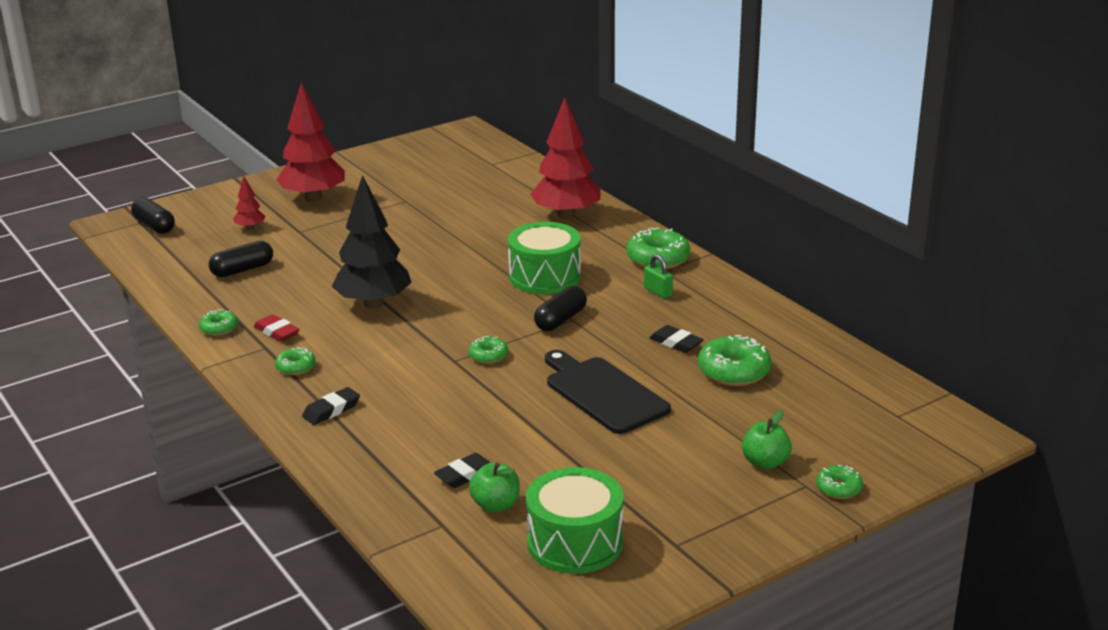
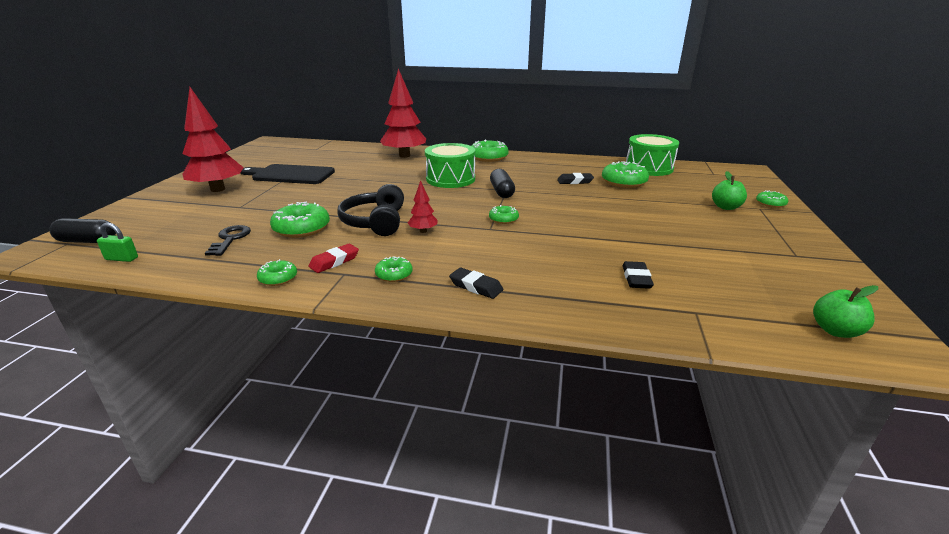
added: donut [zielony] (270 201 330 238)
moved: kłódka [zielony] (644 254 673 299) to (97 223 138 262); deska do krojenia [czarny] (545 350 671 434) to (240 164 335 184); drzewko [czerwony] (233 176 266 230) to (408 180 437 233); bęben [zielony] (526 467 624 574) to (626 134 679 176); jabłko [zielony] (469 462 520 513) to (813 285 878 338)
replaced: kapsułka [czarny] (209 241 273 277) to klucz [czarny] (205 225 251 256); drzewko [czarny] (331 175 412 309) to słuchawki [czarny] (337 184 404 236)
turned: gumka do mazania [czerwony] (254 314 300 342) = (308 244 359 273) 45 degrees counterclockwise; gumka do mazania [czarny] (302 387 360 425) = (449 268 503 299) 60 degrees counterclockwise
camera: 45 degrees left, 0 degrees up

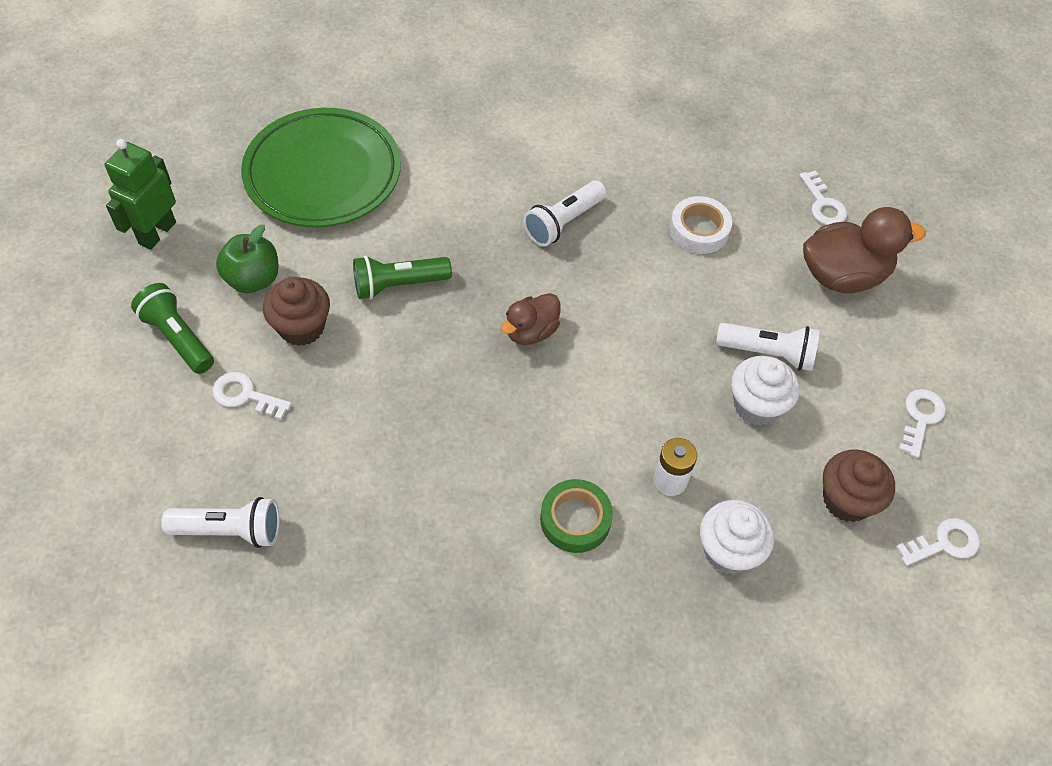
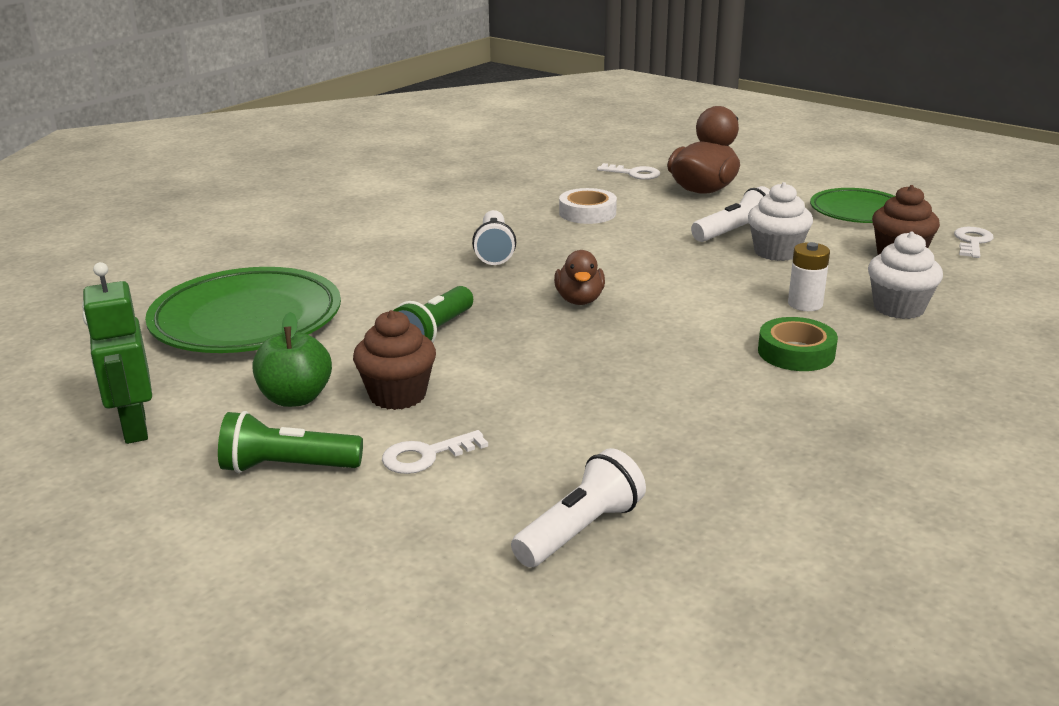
replaced: klucz [biały] (899 389 946 458) to talerz [zielony] (810 188 895 223)
camera: 45 degrees left, 30 degrees down

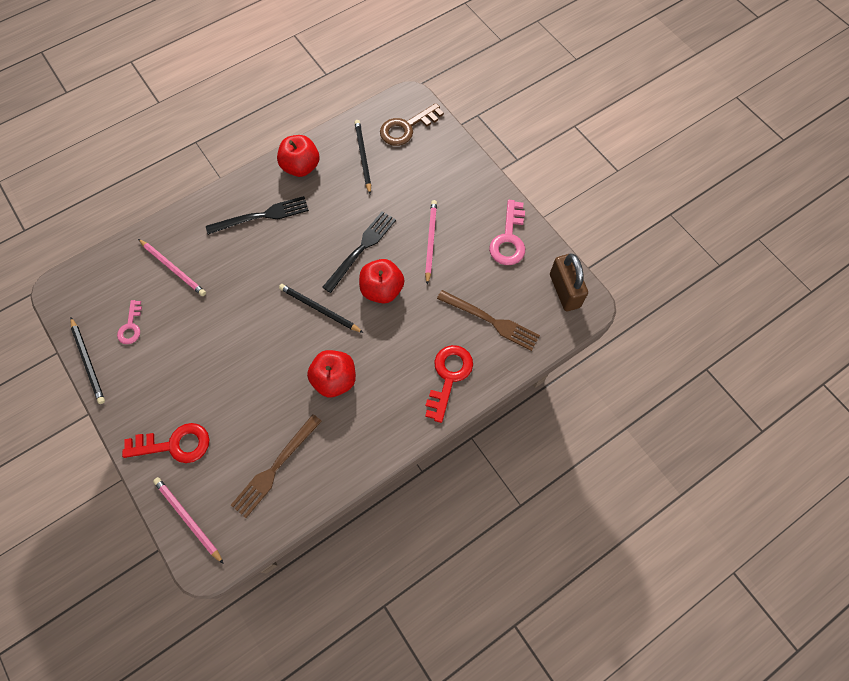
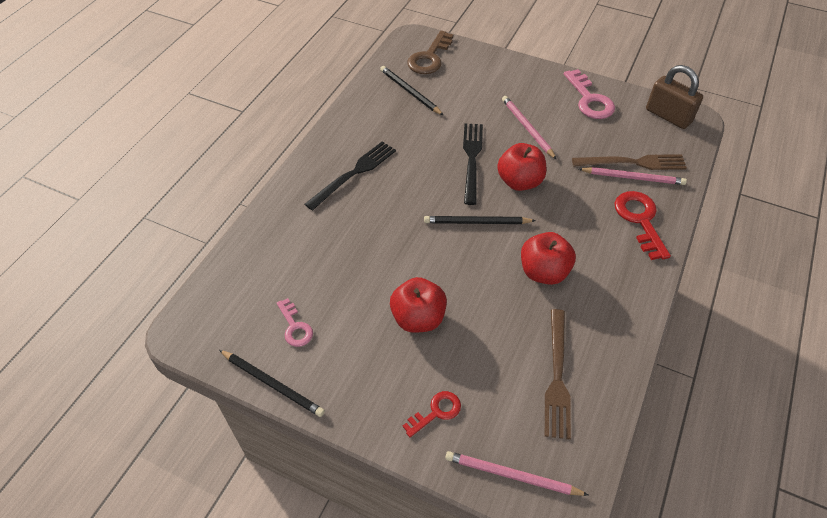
moved: jabłko [czerwony] (277 135 319 177) to (390 277 447 333); ołówek [różowy] (138 239 206 296) to (579 167 687 185)
resized: klucz [czerwony] (122 423 210 463) = (403 391 461 437) x0.60
camera: 30 degrees left, 15 degrees down

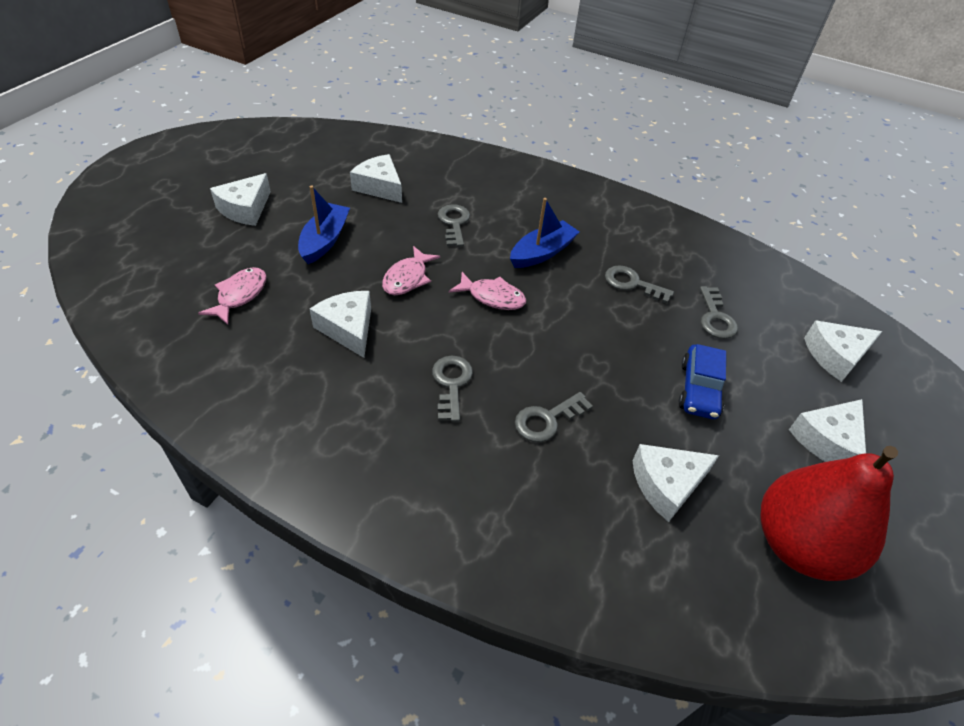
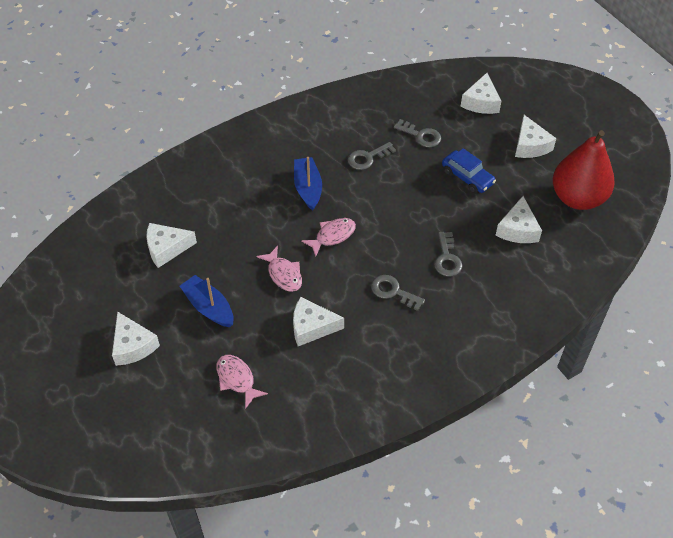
removed: klucz [szary] (438 204 470 247)
camera: 55 degrees left, 5 degrees up

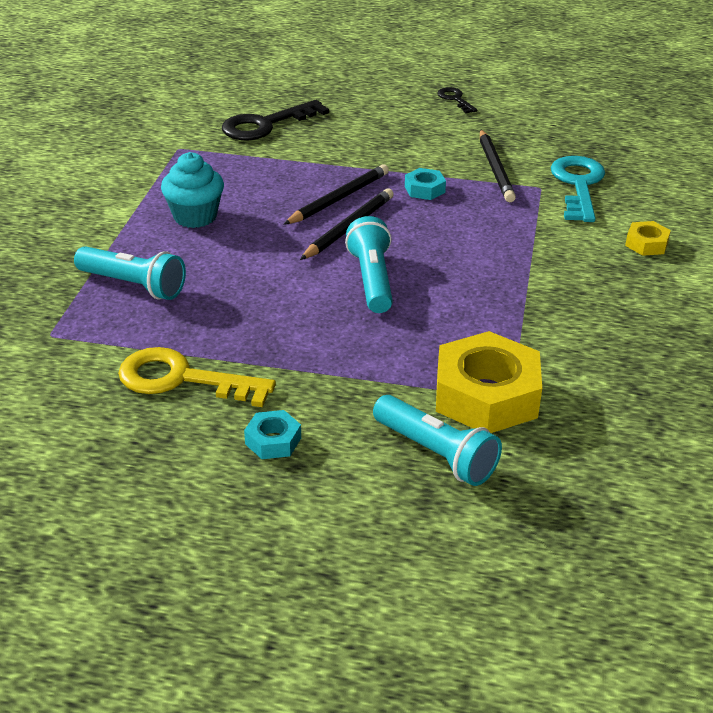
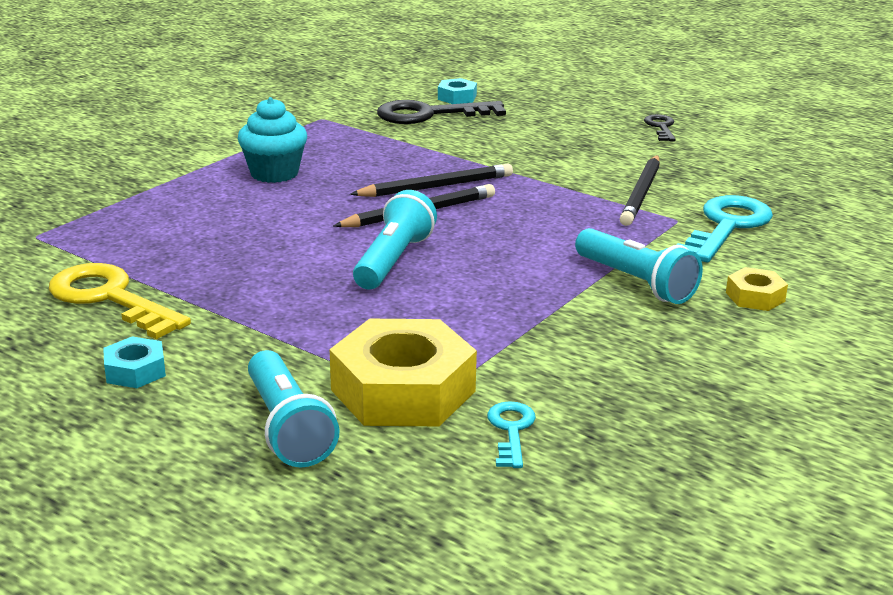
added: klucz [turkusowy] (487 401 536 468)
moved: nakrętka [turkusowy] (405 168 446 200) to (438 78 477 104); latarka [turkusowy] (74 246 186 300) to (575 228 703 304)
camera: 25 degrees right, 10 degrees down

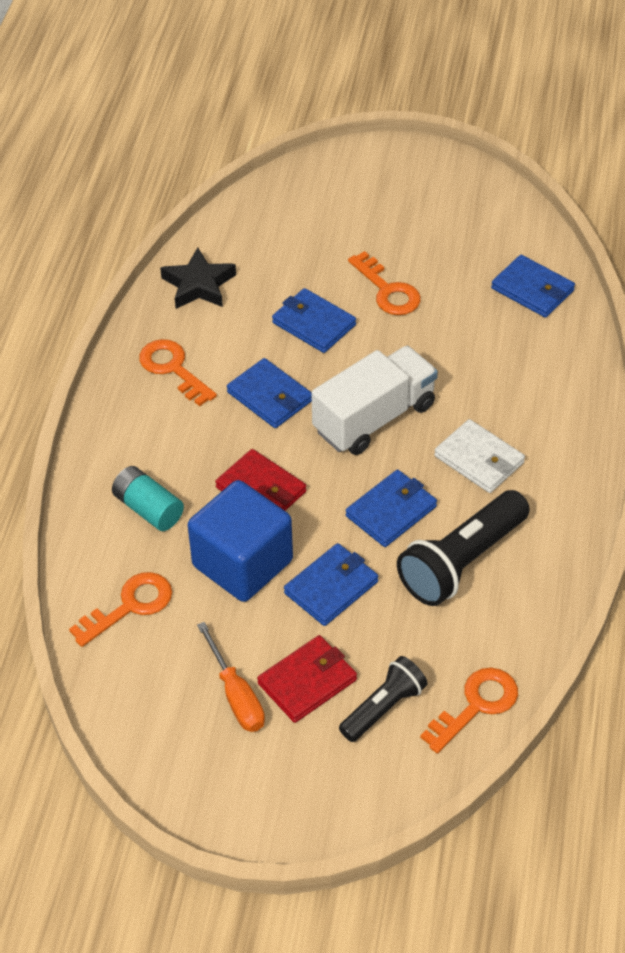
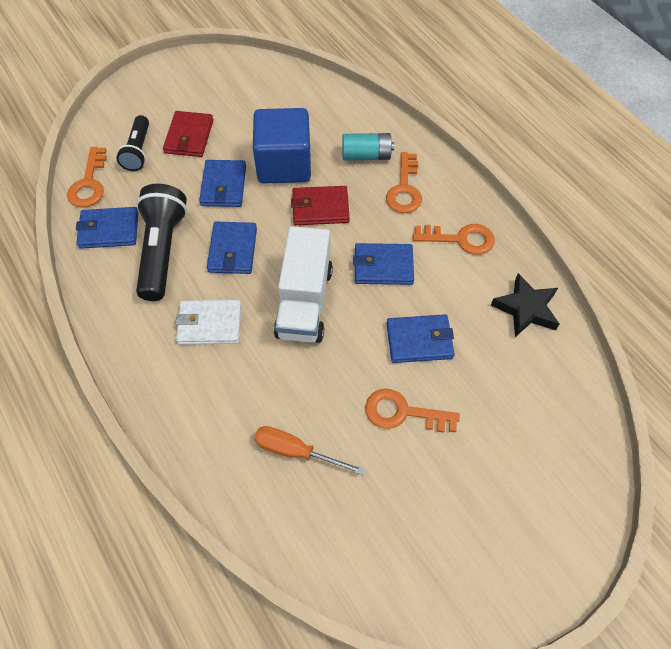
moved: portfel [niebieski] (491 255 575 318) to (76 207 139 249); śrubokręt [pomarańczowy] (197 622 265 732) to (254 426 365 475); klucz [pomarańczowy] (69 572 172 647) to (386 152 422 213)
camera: 135 degrees right, 10 degrees up

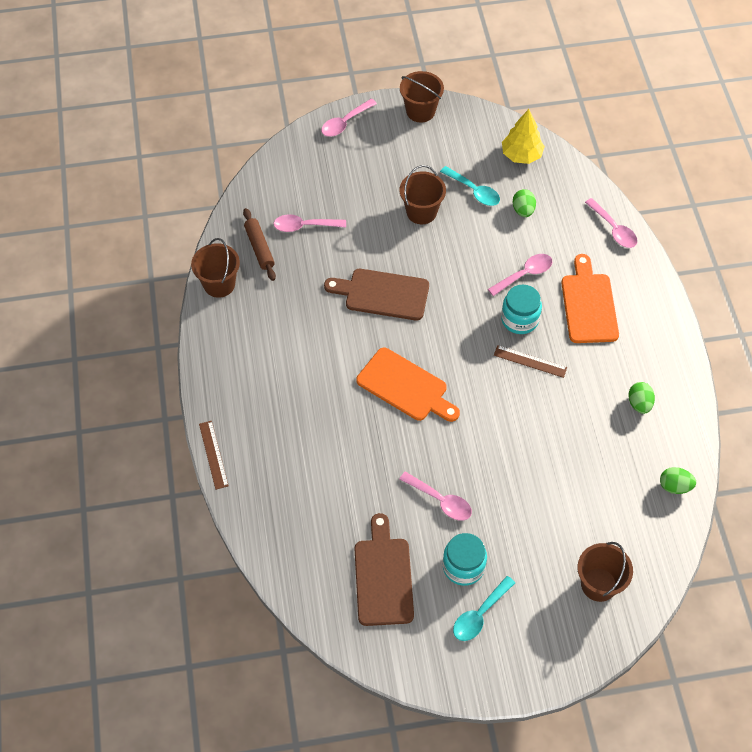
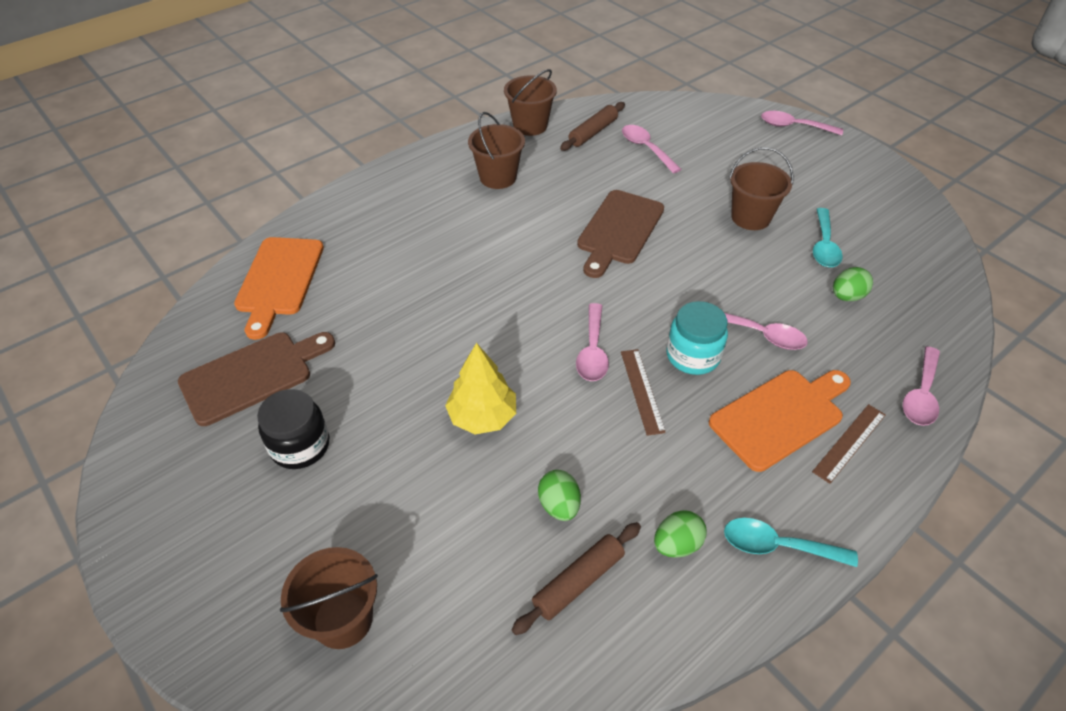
added: wałek do ciasta [brązowy] (512 522 641 635)
moved: deska do krojenia [pomarańczowy] (356 348 460 422) to (234 237 324 340); drzewko [żółty] (502 109 545 164) to (445 343 516 434); wiadro [brązowy] (400 71 444 123) to (468 112 525 189); jajko [zielony] (660 467 696 494) to (538 470 581 521); łyżka [różowy] (399 471 472 521) to (576 303 609 381); łyżka [turkusowy] (453 576 515 641) to (724 518 858 567); linijka [brązowy] (199 421 229 490) to (812 404 886 484)
recoloured: słoik [turkusowy] (443 533 487 586) to słoik [czarny] (257 389 330 469)
turned: deska do krojenia [brązowy] (324 269 429 321) = (577 190 664 278) 135 degrees counterclockwise
camera: 60 degrees right, 10 degrees down

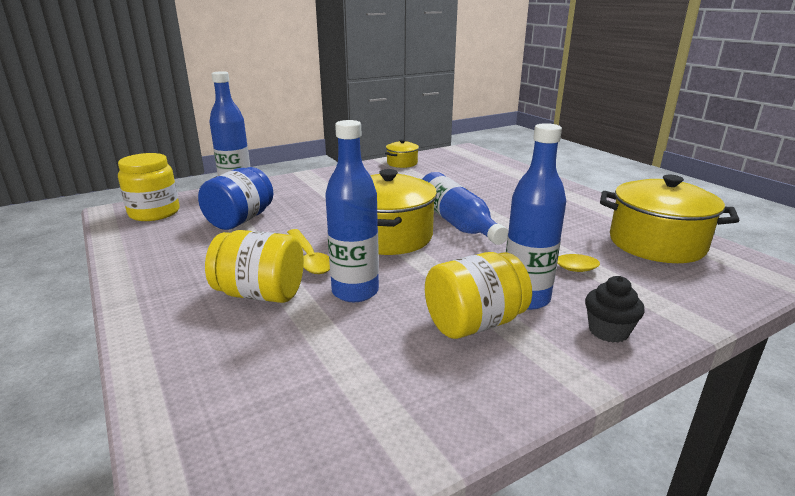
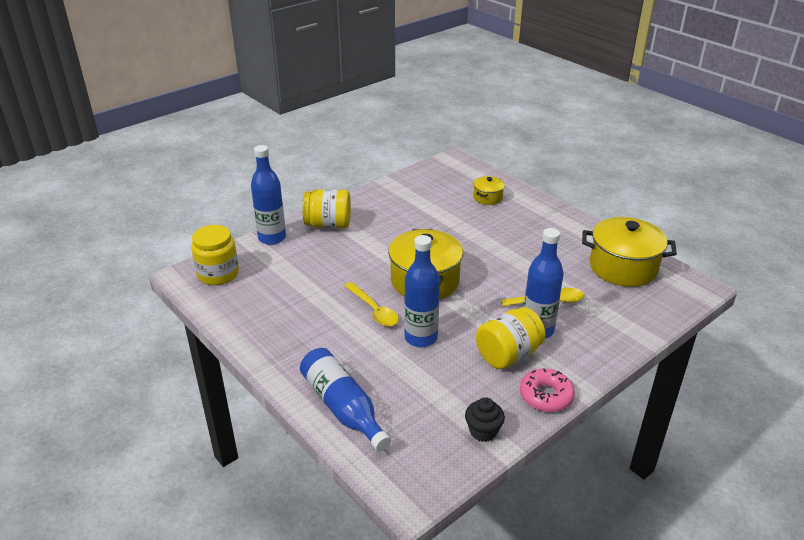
removed: słoik [niebieski] (198 167 273 230)
added: donut [różowy] (520 368 575 412)
moved: butelka [niebieski] (422 172 508 245) to (300 348 391 452); słoik [żółty] (205 230 304 303) to (302 189 351 228); muffinka [czarny] (585 276 645 343) to (465 397 505 442); garnek [żółty] (385 139 419 168) to (473 176 505 205)
camera: 10 degrees left, 10 degrees up

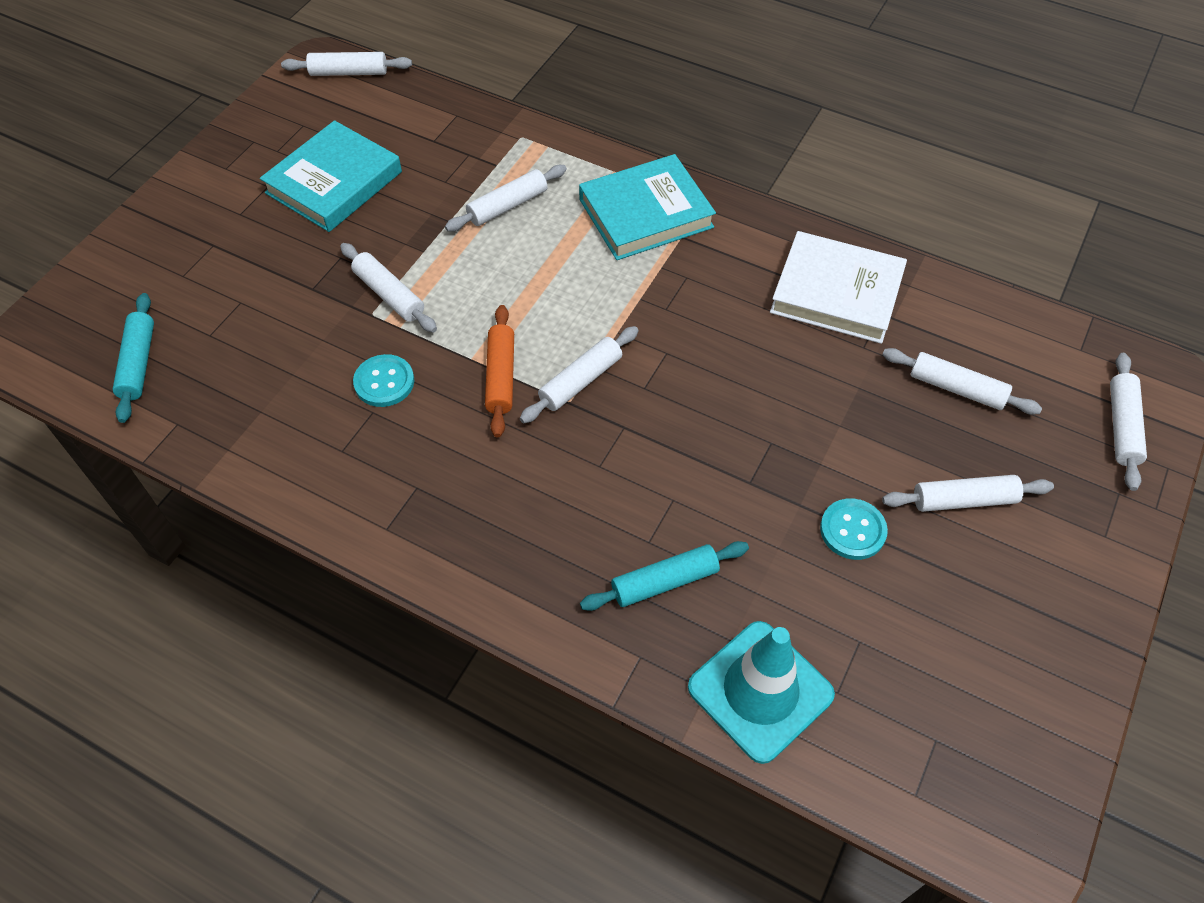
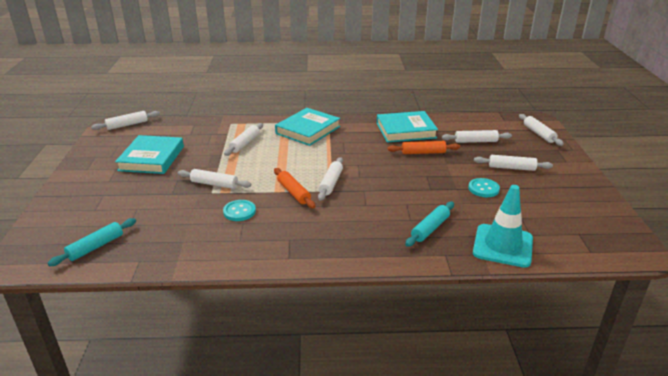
added: wałek do ciasta [pomarańczowy] (388 141 460 154)
recoloured: książka [biały] (770 231 907 344) to książka [turkusowy] (377 111 438 143)
turned: wałek do ciasta [turkusowy] (113 293 154 423) = (48 218 136 266) 75 degrees clockwise; wałek do ciasta [biały] (882 475 1054 512) = (474 155 553 171) 45 degrees clockwise
camera: 30 degrees left, 25 degrees down

